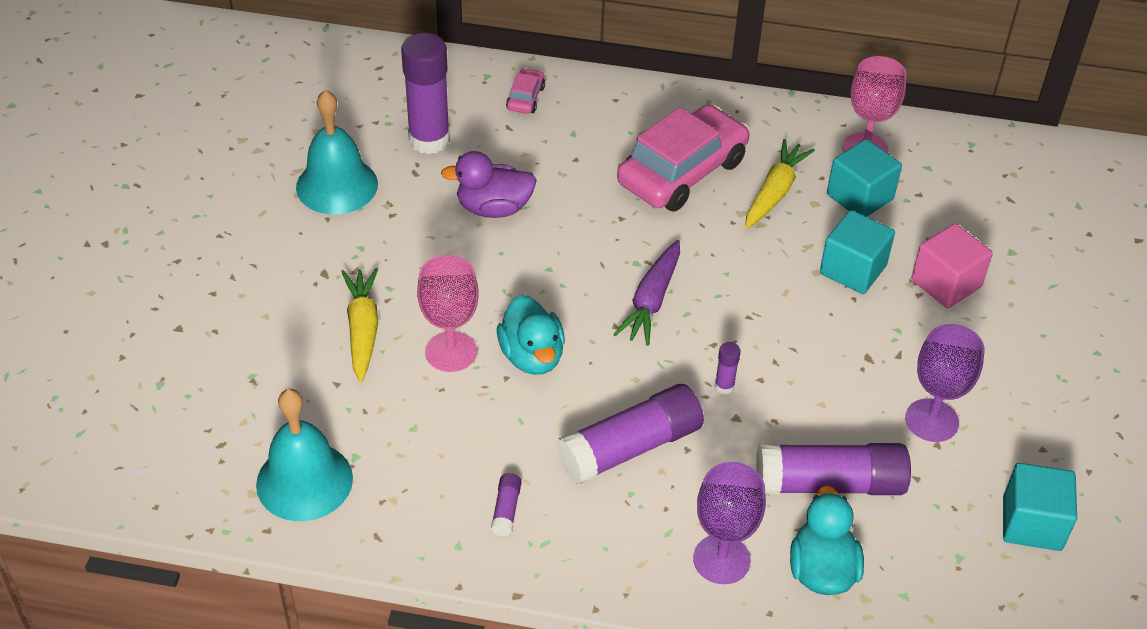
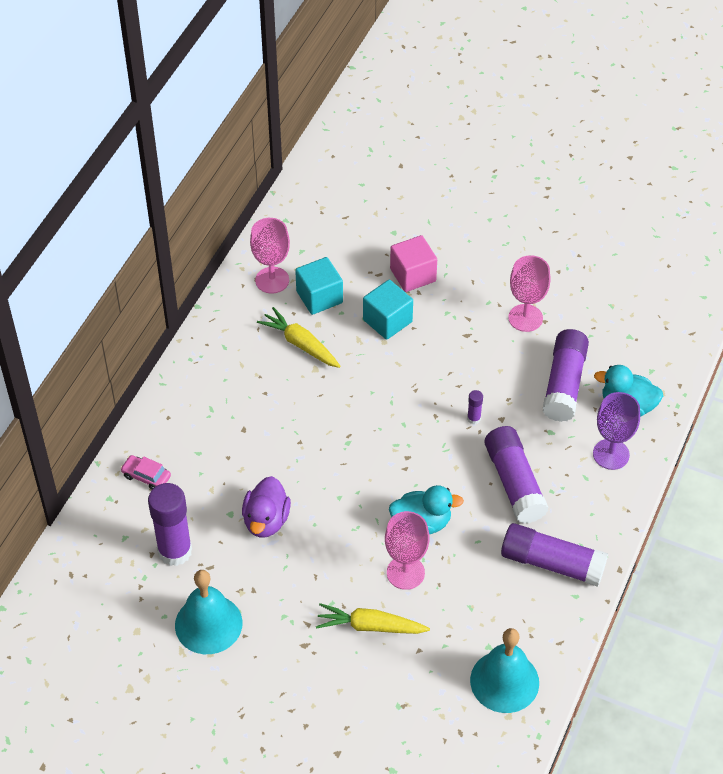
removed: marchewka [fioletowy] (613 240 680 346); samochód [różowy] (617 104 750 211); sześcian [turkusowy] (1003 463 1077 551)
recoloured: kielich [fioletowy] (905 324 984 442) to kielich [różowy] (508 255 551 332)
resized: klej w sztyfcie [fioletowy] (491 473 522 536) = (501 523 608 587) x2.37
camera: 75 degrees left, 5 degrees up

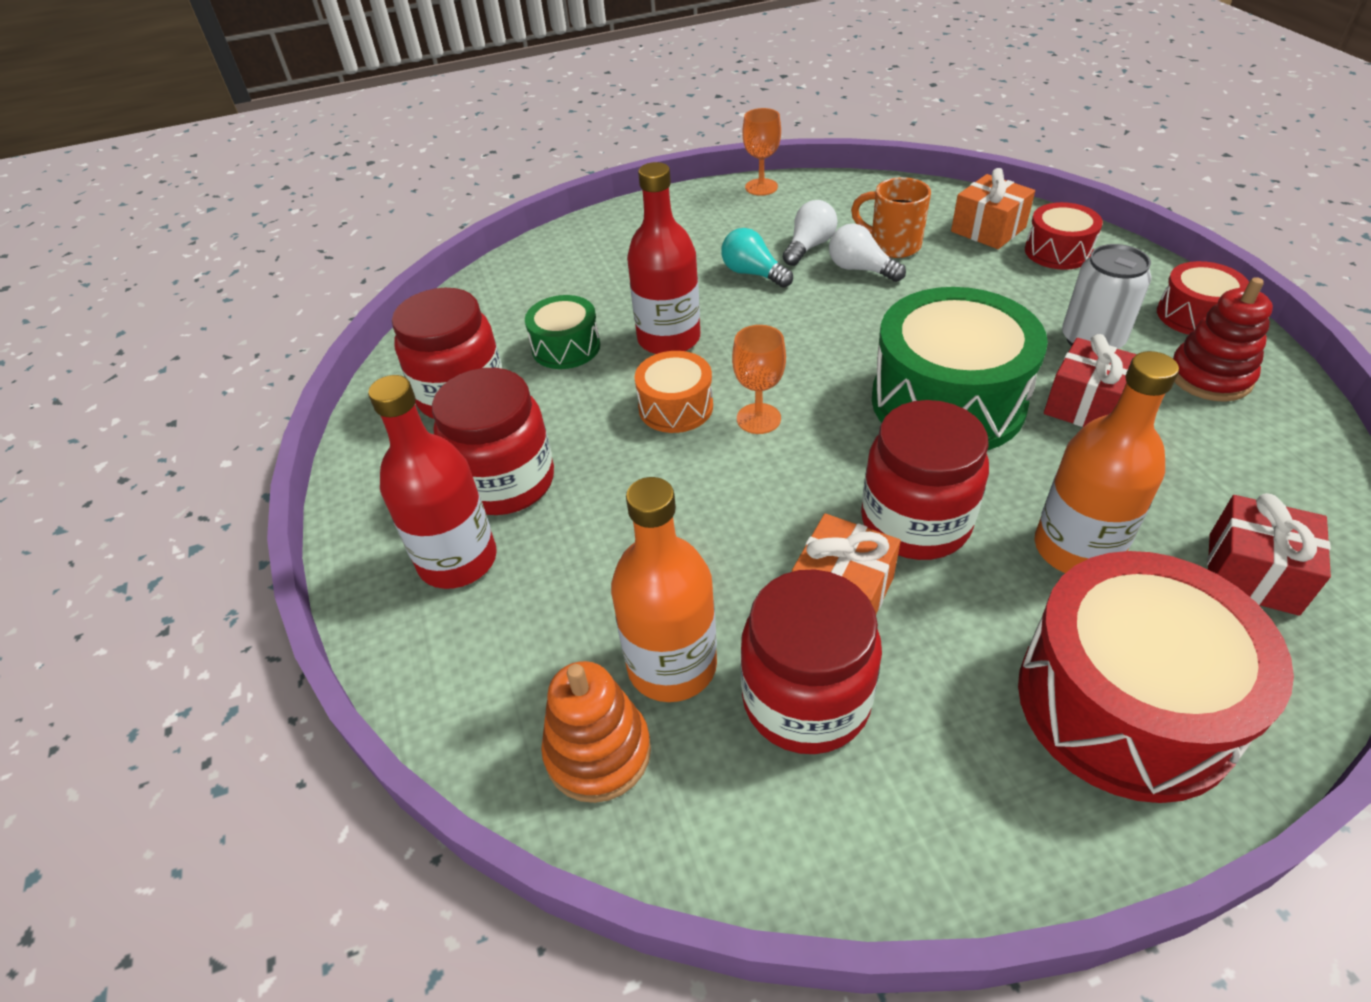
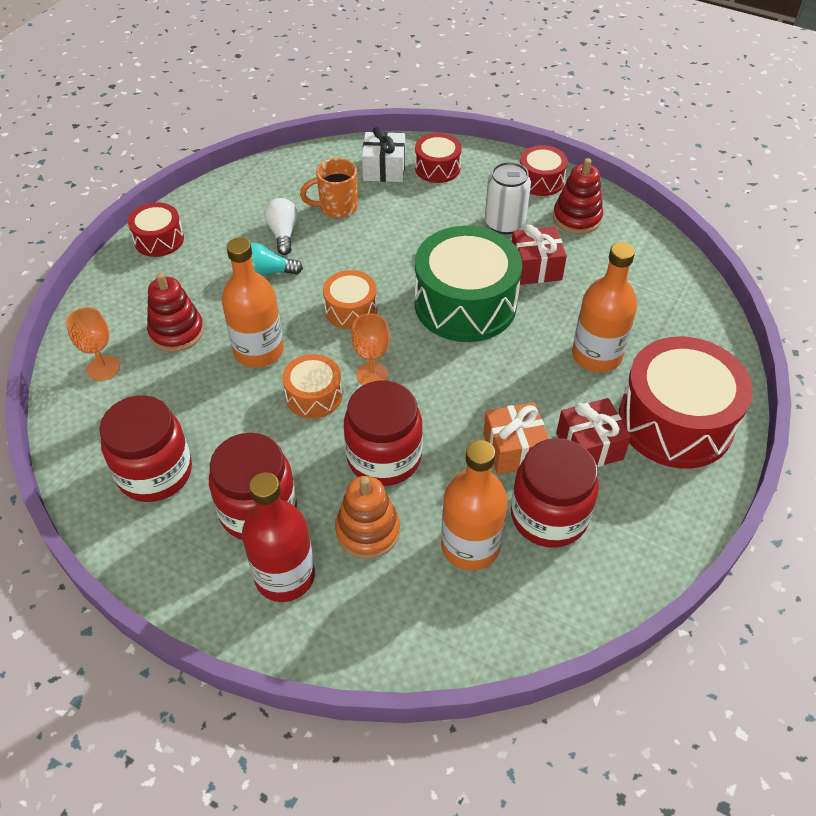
removed: bęben [zielony] (525 295 600 369); żarówka [biały] (829 224 906 282)
added: bęben [czerwony] (128 202 184 257); zabawka nakładanka [czerwony] (147 273 204 352); bęben [pomarańczowy] (323 270 377 329)
moved: kielich [pomarańczowy] (742 108 781 196) to (66 307 120 381); zabawka nakładanka [pomarańczowy] (541 661 651 803) to (335 476 400 559); słoik [czerwony] (861 400 989 560) to (344 381 423 486); prezent [czerwony] (1207 493 1331 616) to (556 398 631 467)
recoloured: butelka [czerwony] (627 162 700 354) to butelka [pomarańczowy] (222 238 284 368); prezent [pomarańczowy] (951 168 1035 249) to prezent [biały] (362 127 405 182)
camera: 45 degrees left, 5 degrees up

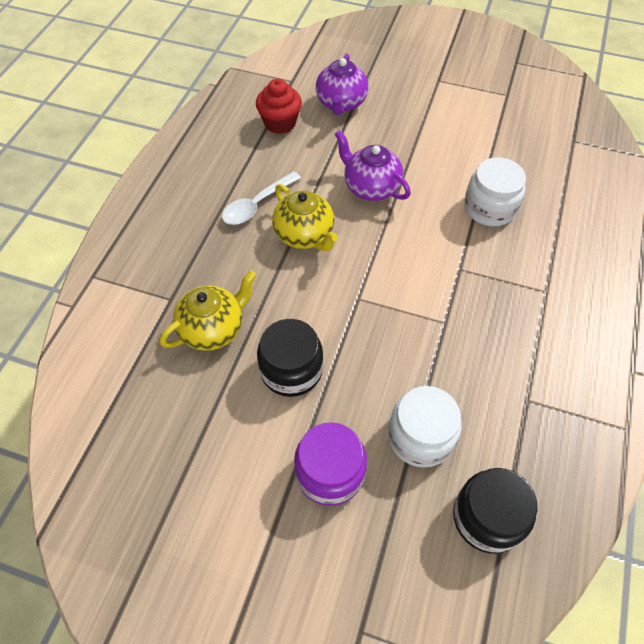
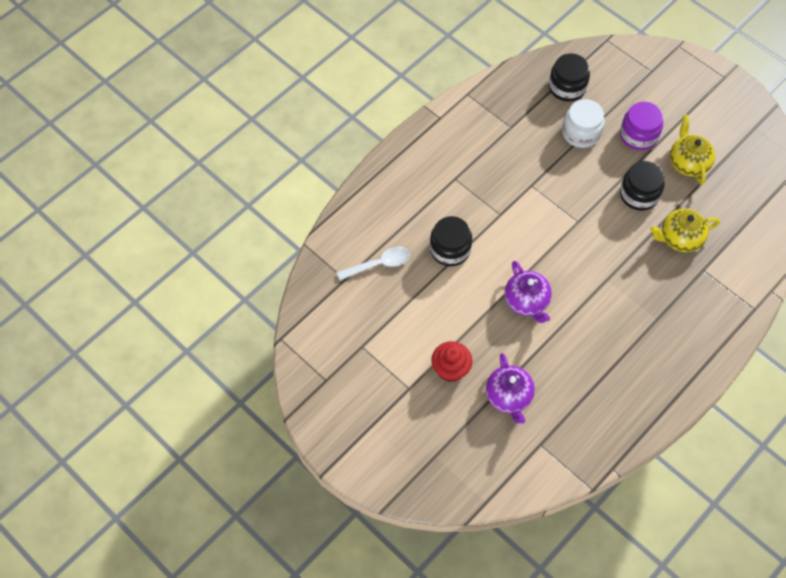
moved: łyżka [biały] (222 171 301 225) to (337 247 410 280); muffinka [czerwony] (256 79 302 134) to (431 341 472 382); imbryk [żółty] (272 184 338 251) to (670 115 715 185)
recoloured: słoik [biały] (464 157 526 226) to słoik [czarny] (430 216 472 266)
turned: imbryk [fioletowy] (316 53 368 115) = (486 353 535 424) 135 degrees clockwise
camera: 155 degrees left, 5 degrees up

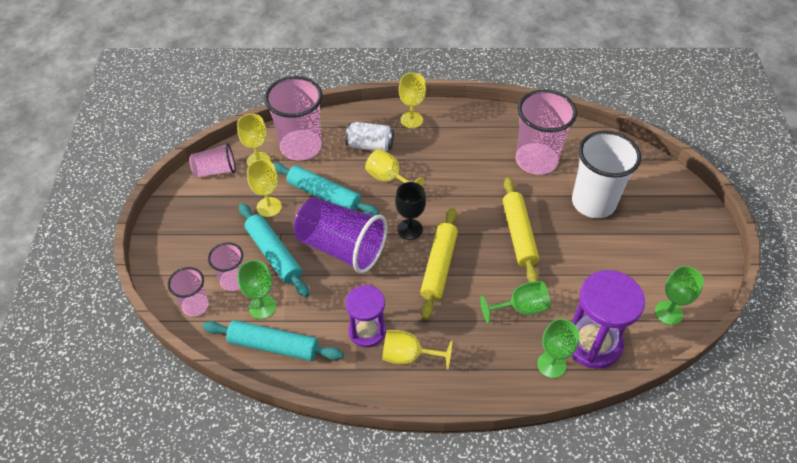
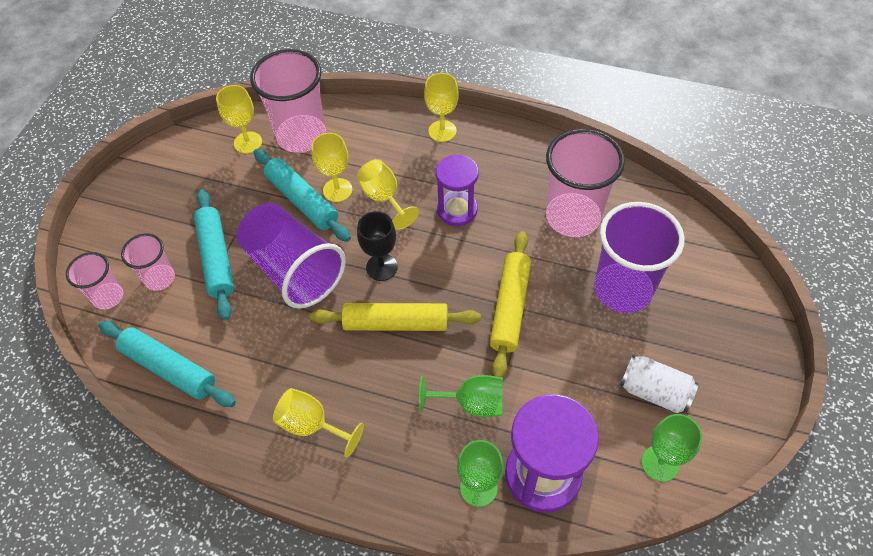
removed: szklanka [różowy] (189 143 235 177); kielich [zielony] (238 260 276 319)
moved: kielich [żółty] (247 160 282 217) to (311 133 352 202); klepsydra [fioletowy] (345 285 386 347) to (436 155 479 226); puszka [biały] (346 122 394 152) to (620 355 699 413)
recoloured: szklanka [biały] (572 131 641 218) to szklanka [fioletowy] (594 202 685 313)
turned: wałek do ciasta [żółty] (420 208 458 320) = (310 303 481 331) 60 degrees clockwise
camera: 20 degrees right, 5 degrees up

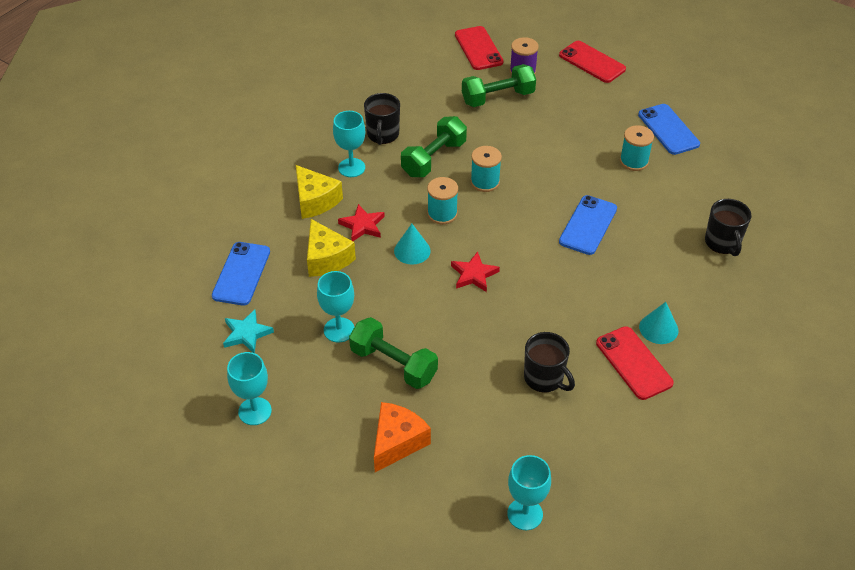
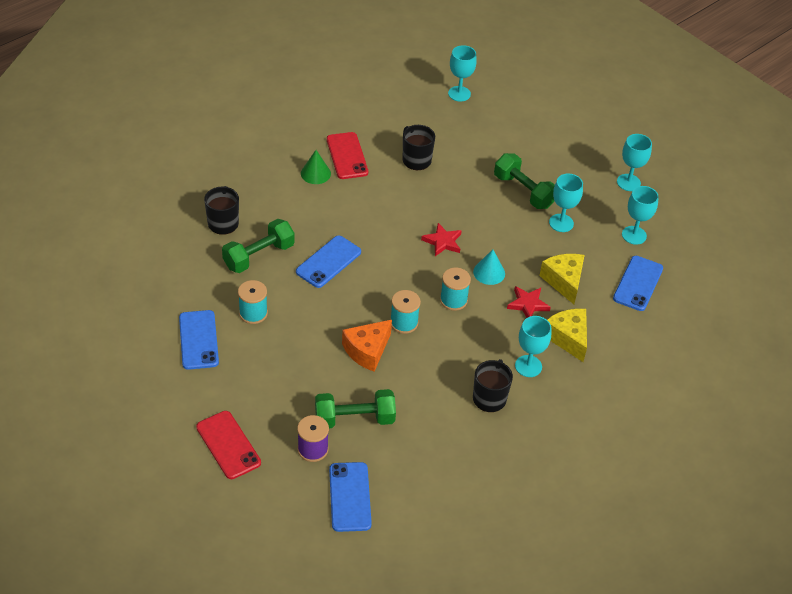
moved: hantel [zielony] (401 116 467 177) to (222 219 295 273); ser [pomarańczowy] (374 402 431 472) to (342 320 392 372)
replaced: gwiazda [turkusowy] (223 309 274 353) to kielich [turkusowy] (622 186 659 245)
recoloured: stożek [turkusowy] (639 302 678 344) to stożek [zielony] (301 150 331 184); telefon [czerwony] (455 26 503 70) to telefon [niebieski] (329 462 372 532)
camera: 170 degrees left, 0 degrees up

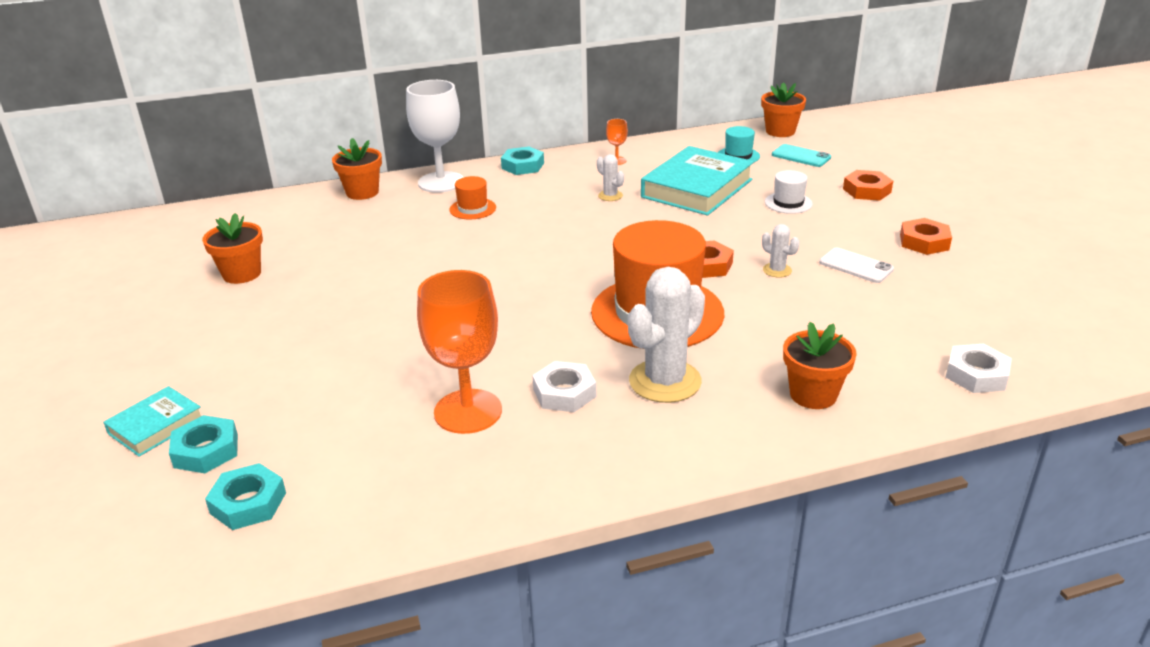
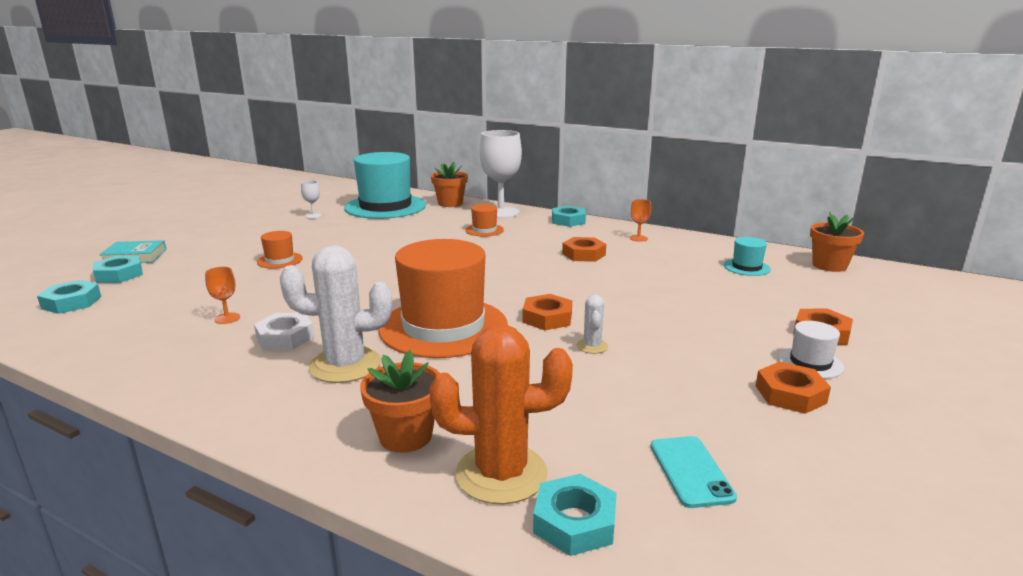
removed: książka [turkusowy] (641 146 754 216); telefon [biały] (819 248 894 283)
added: kapelusz [pomarańczowy] (257 231 303 269); kapelusz [turkusowy] (344 152 426 219); kaktus [pomarańczowy] (429 324 573 504)
moved: telefon [turkusowy] (772 144 831 167) to (651 436 737 508); kapelusz [biały] (765 170 813 214) to (778 321 844 379)
replaced: doniczka [pomarańczowy] (202 213 263 284) to kielich [biały] (301 180 322 219); kaktus [biały] (597 154 624 201) to nakrętka [pomarańczowy] (562 237 606 262)
recoloured: nakrętka [biały] (946 344 1012 393) to nakrętka [turkusowy] (533 474 617 556)
resized: kielich [pomarańczowy] (417 270 502 434) = (205 267 240 324) x0.43
camera: 45 degrees right, 10 degrees down

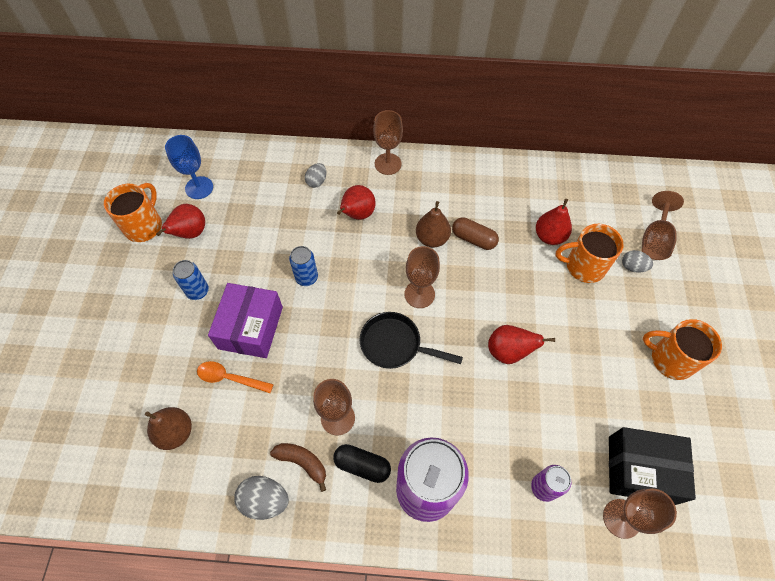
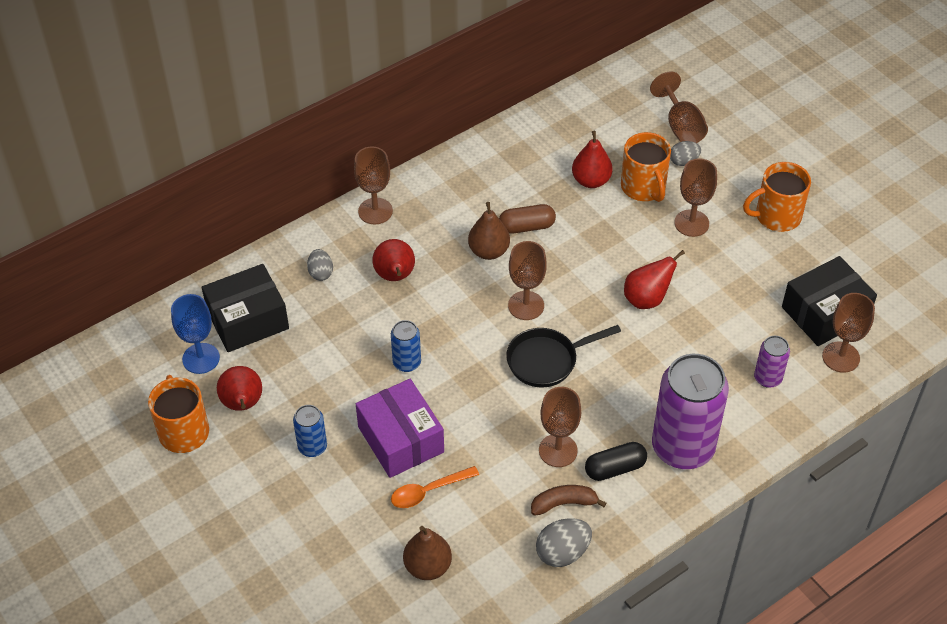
added: pudełko [czarny] (202 264 289 352); kielich [brązowy] (674 158 717 237)
turned: kubek [pomarańczowy] (556 224 623 283) = (621 132 671 202) 75 degrees counterclockwise
camera: 40 degrees left, 10 degrees down

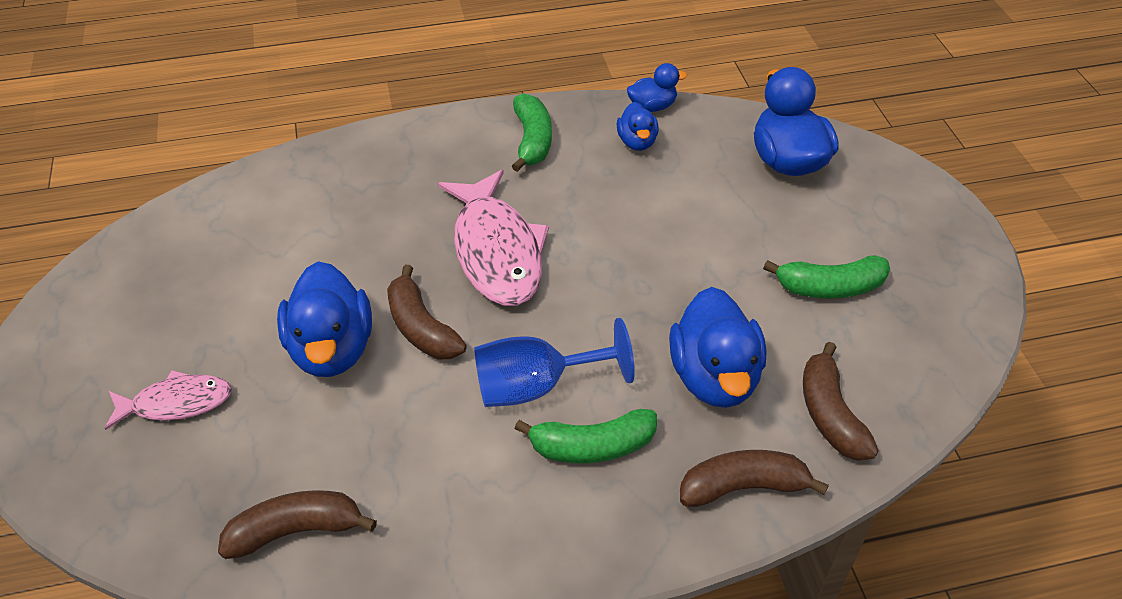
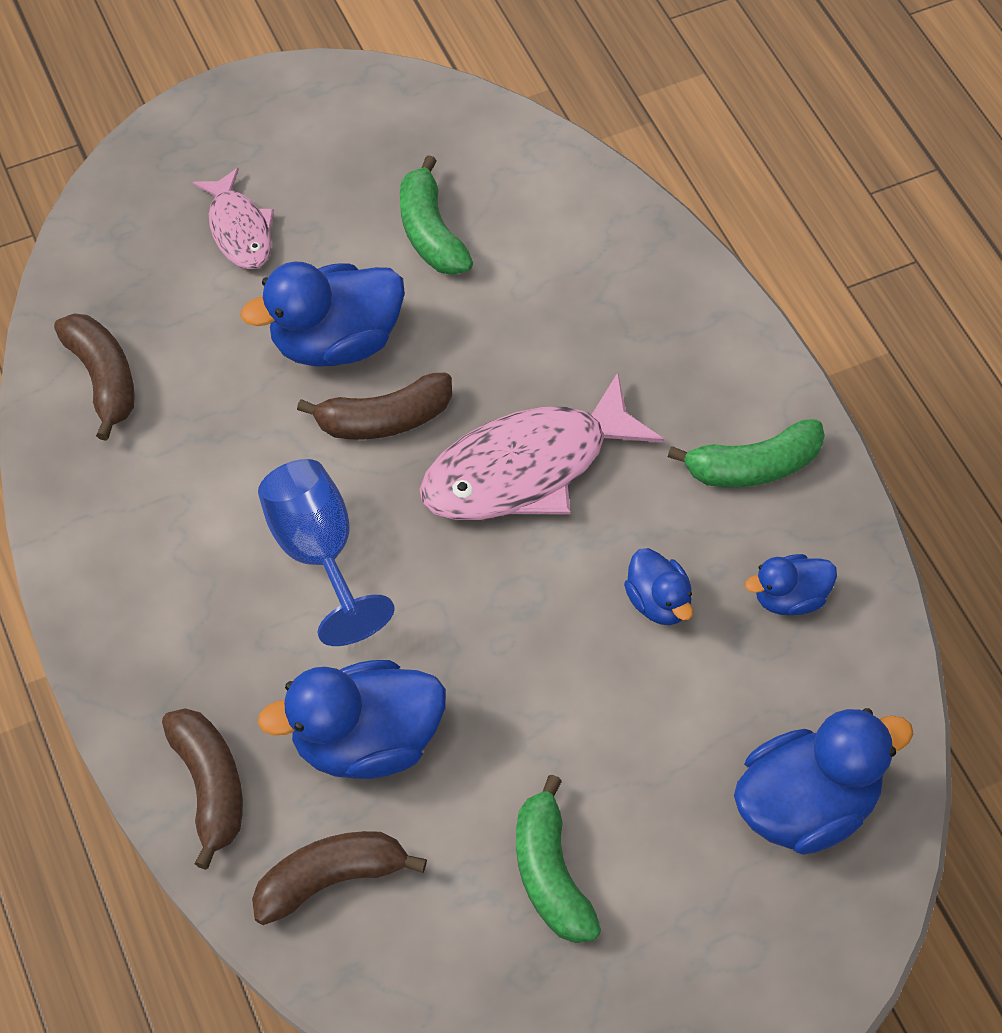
moved: banan [zielony] (515 409 657 463) to (400 155 473 275); kaczka [niebieski] (627 63 687 112) to (624 548 693 625)
turned: banan [brązowy] (387 265 467 359) = (297 373 452 439) 150 degrees counterclockwise
camera: 80 degrees right, 10 degrees up

